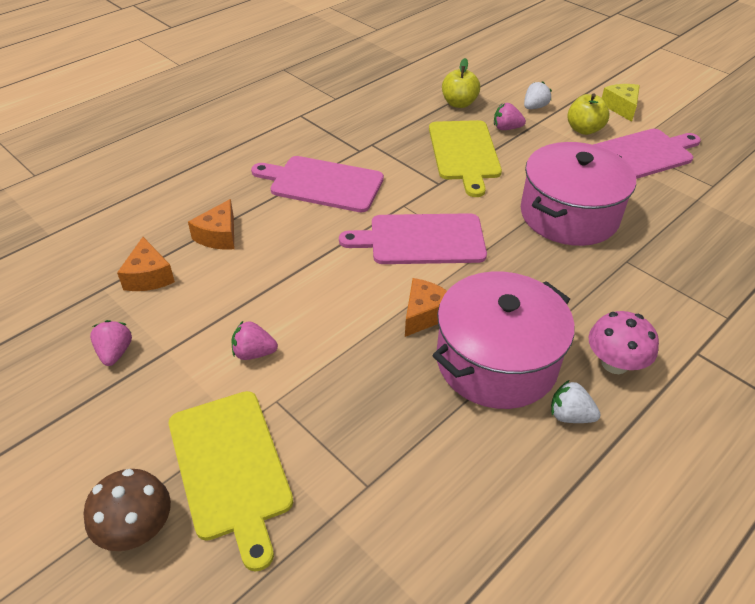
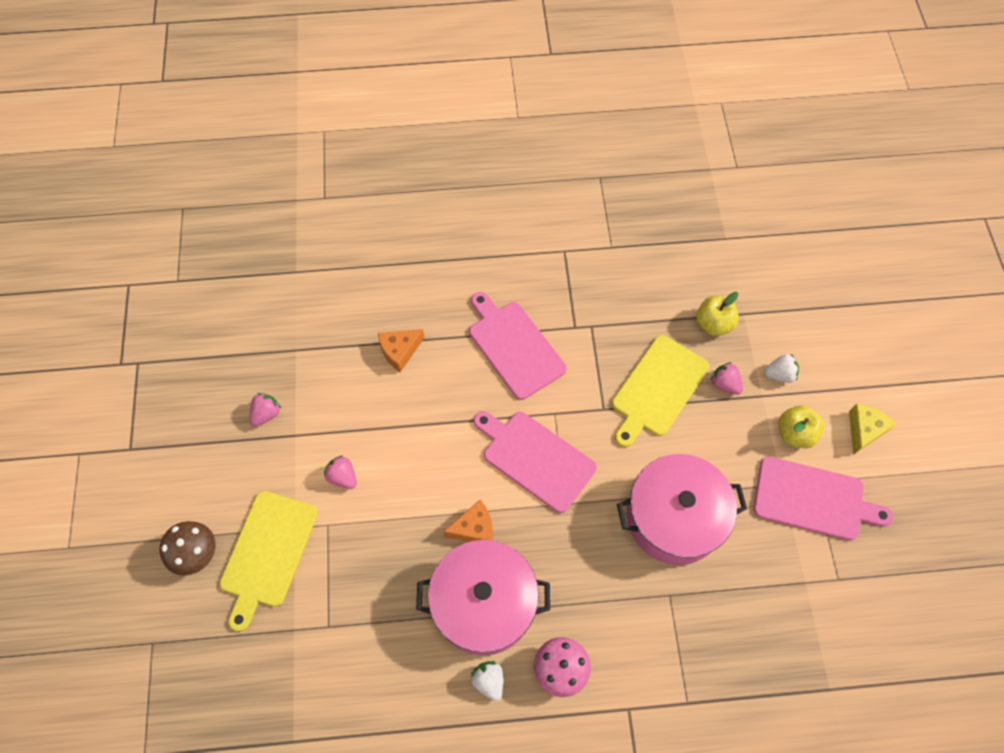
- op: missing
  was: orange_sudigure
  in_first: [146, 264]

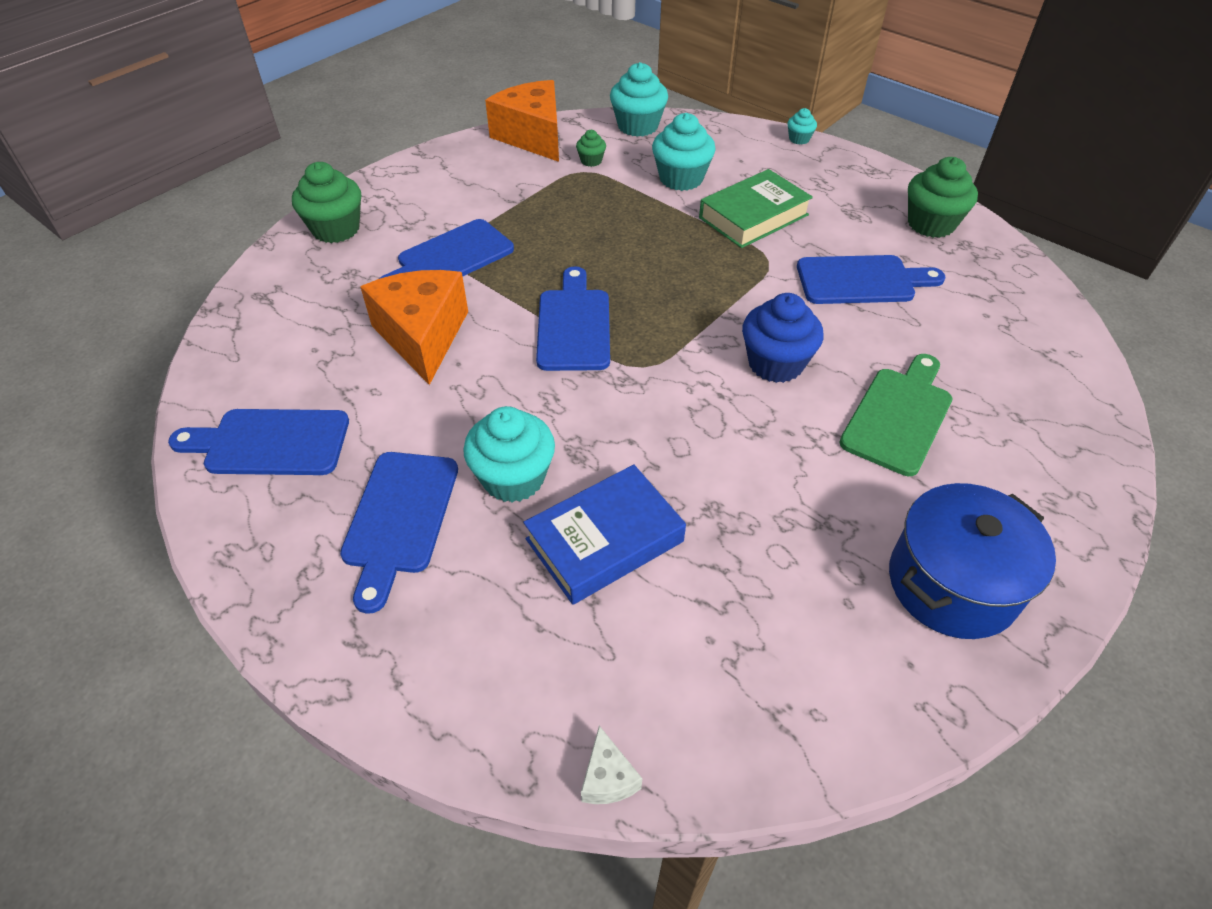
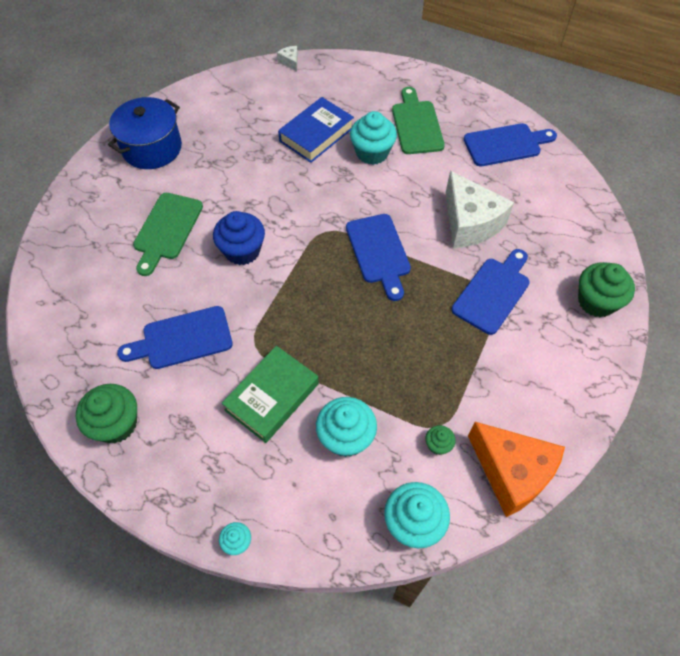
- op: colour
  was: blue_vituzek
  now: green_vituzek
  in_first: [399, 533]
  in_second: [418, 120]
- op: colour
  was: orange_sudigure
  now: white_sudigure
  in_first: [414, 327]
  in_second: [480, 209]

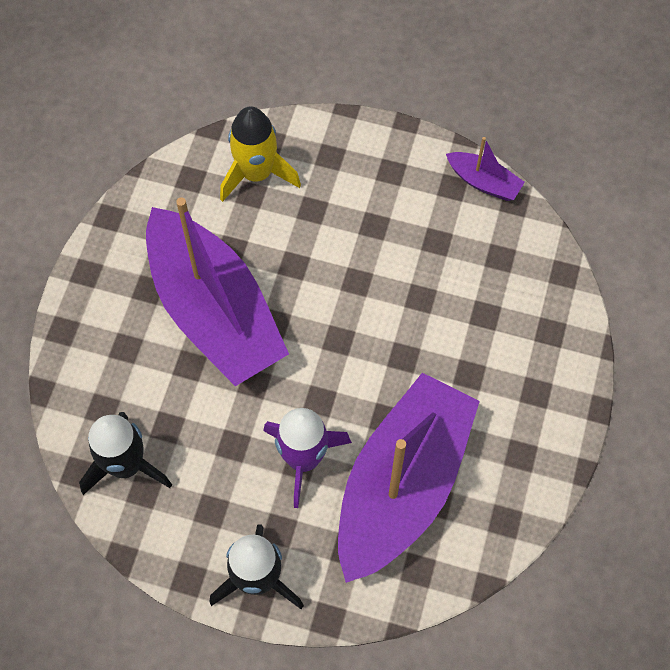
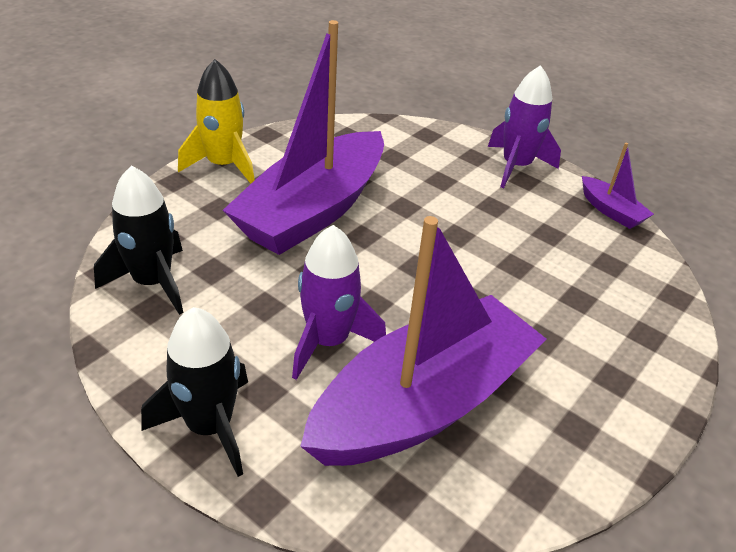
- op: relocated
  was: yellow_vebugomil
  in_first: [260, 154]
  in_second: [216, 121]
- op: spun
  was: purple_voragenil
  in_first: [217, 291]
  in_second: [303, 137]
  clockwise: 45
- op: appeared
  now: purple_vebugomil
  in_second: [524, 126]

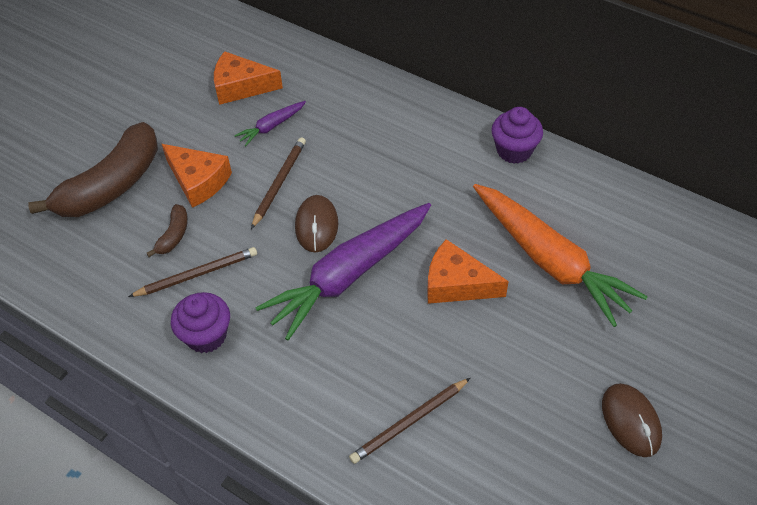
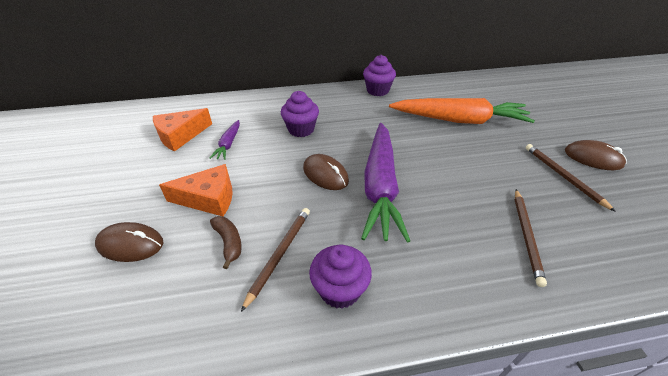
- op: exchanged
  was: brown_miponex
  now: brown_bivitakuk
  in_first: [93, 169]
  in_second: [129, 242]
- op: appeared
  now: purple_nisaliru
  in_second: [300, 114]
- op: relocated
  was: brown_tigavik
  in_first: [278, 183]
  in_second: [571, 178]
- op: missing
  was: orange_sudigure
  in_first: [468, 271]

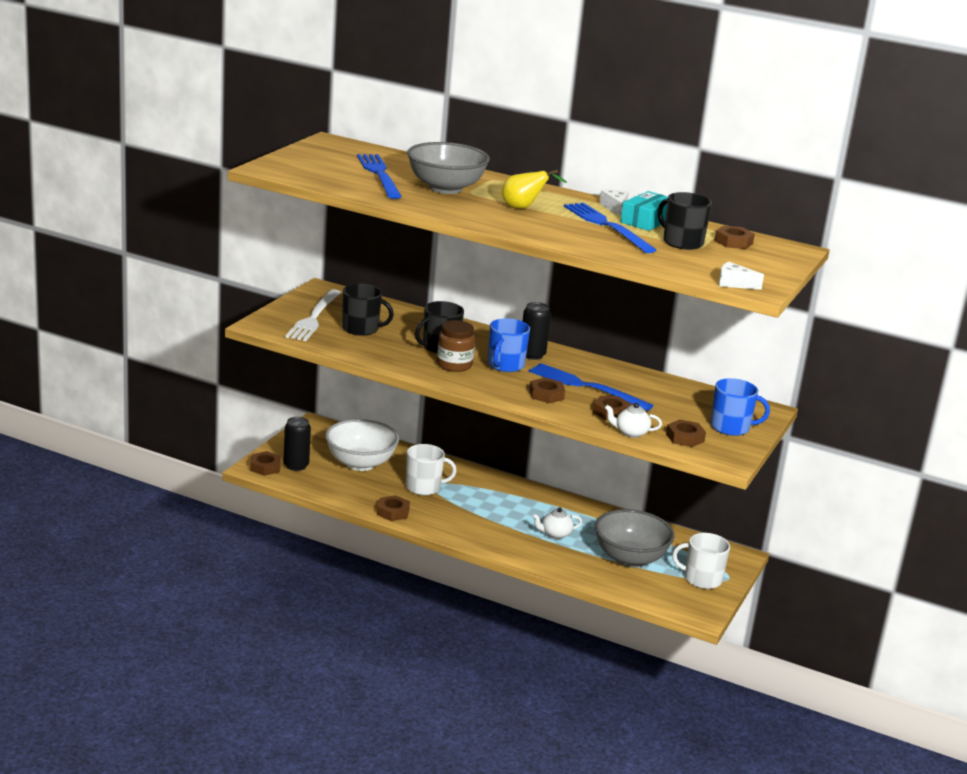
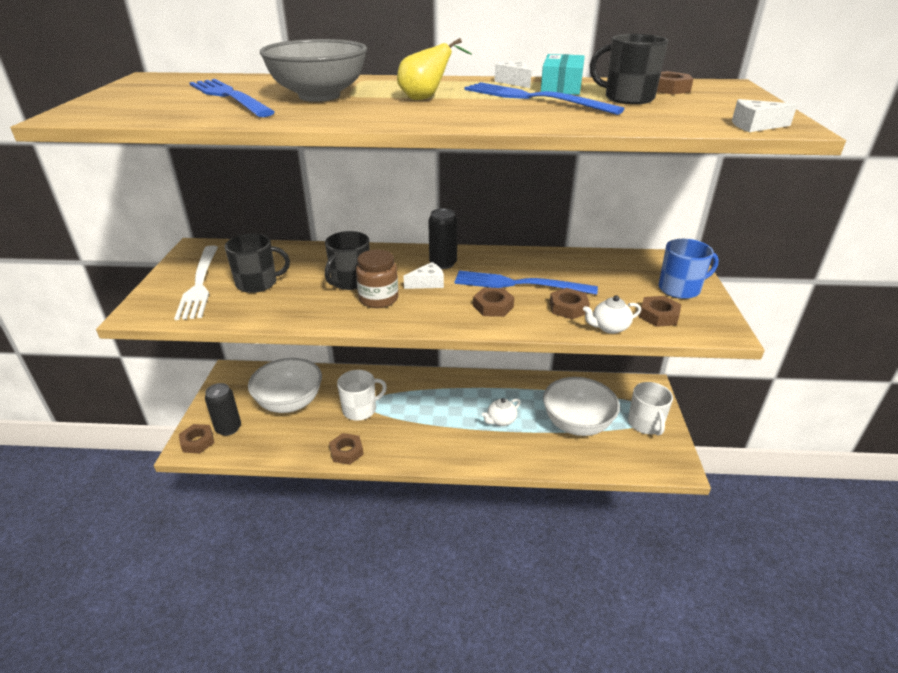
- op: exchanged
  was: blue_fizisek
  now: white_sudigure
  in_first: [509, 345]
  in_second: [423, 275]
- op: colour
  was: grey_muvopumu
  now: white_muvopumu
  in_first: [634, 538]
  in_second: [581, 406]
- op: spun
  was: white_fizisek
  in_first: [701, 561]
  in_second: [650, 409]
  clockwise: -90

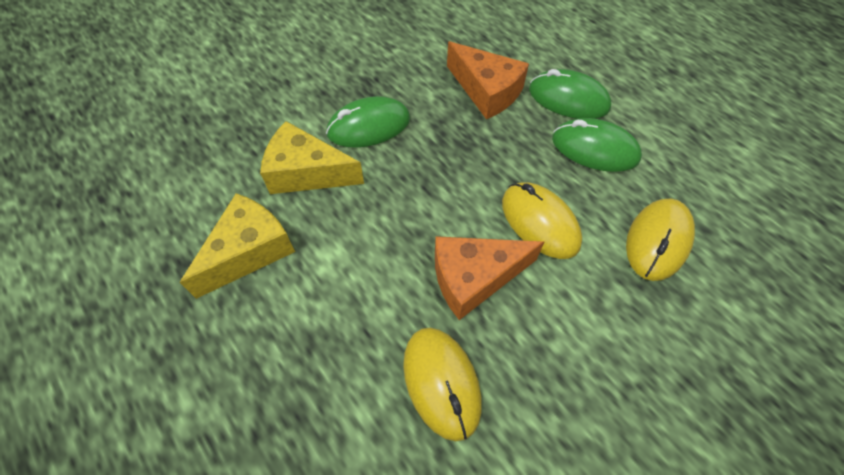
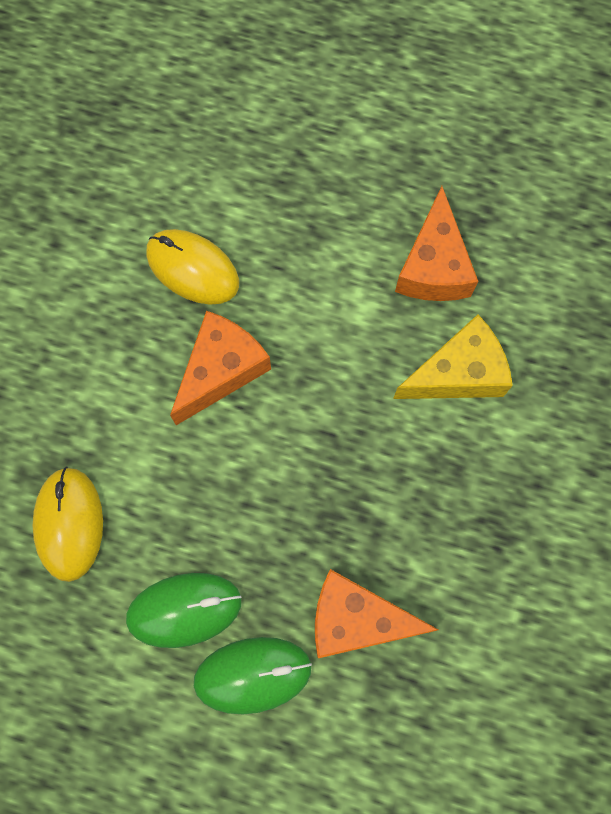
- op: colour
  was: yellow_sudigure
  now: orange_sudigure
  in_first: [237, 246]
  in_second: [436, 243]
- op: missing
  was: green_bivitakuk
  in_first: [368, 122]
- op: missing
  was: yellow_bivitakuk
  in_first: [542, 220]

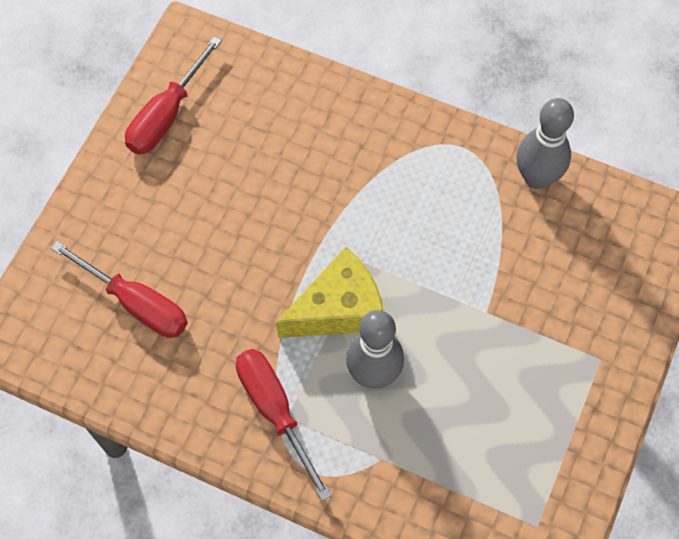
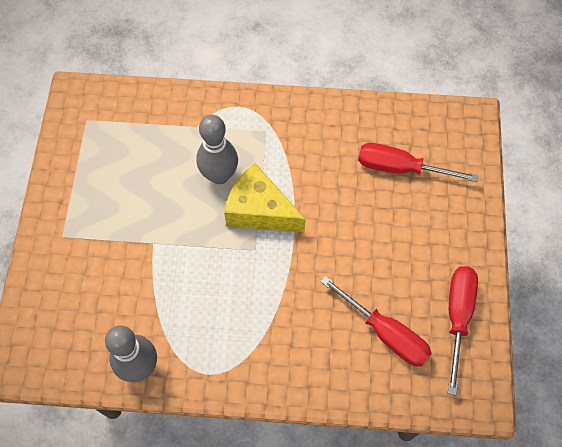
- op: spun
  was: yellow_sudigure
  in_first: [329, 292]
  in_second: [265, 197]
  clockwise: 75
- op: relocated
  was: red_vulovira
  in_first: [284, 425]
  in_second: [376, 321]

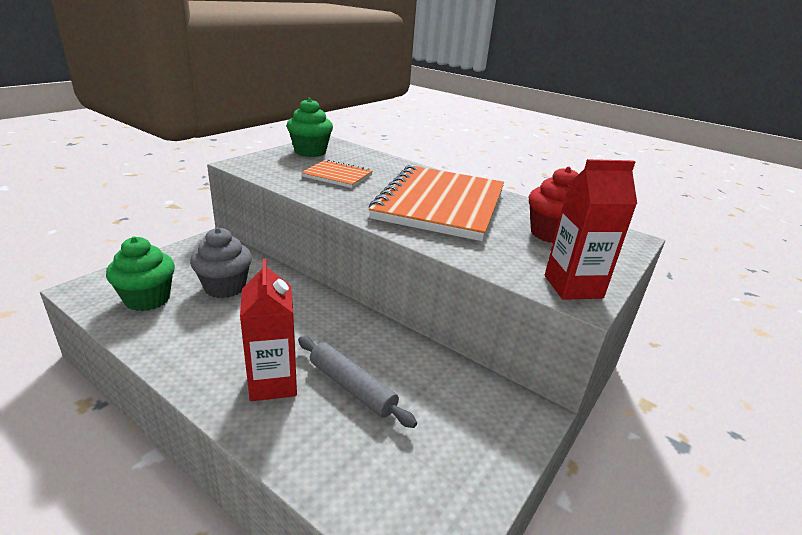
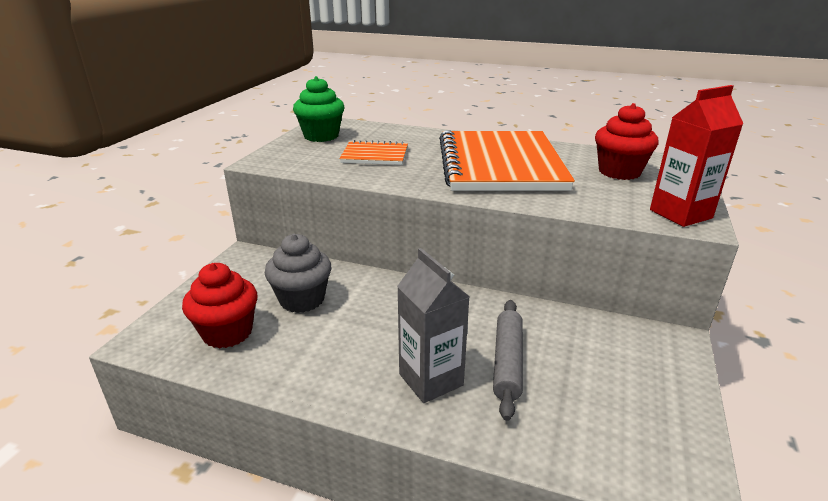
- op: colour
  was: green_nisaliru
  now: red_nisaliru
  in_first: [140, 273]
  in_second: [220, 306]
- op: colour
  was: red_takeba
  now: grey_takeba
  in_first: [268, 329]
  in_second: [433, 325]
- op: spun
  was: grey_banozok
  in_first: [357, 382]
  in_second: [508, 360]
  clockwise: 75

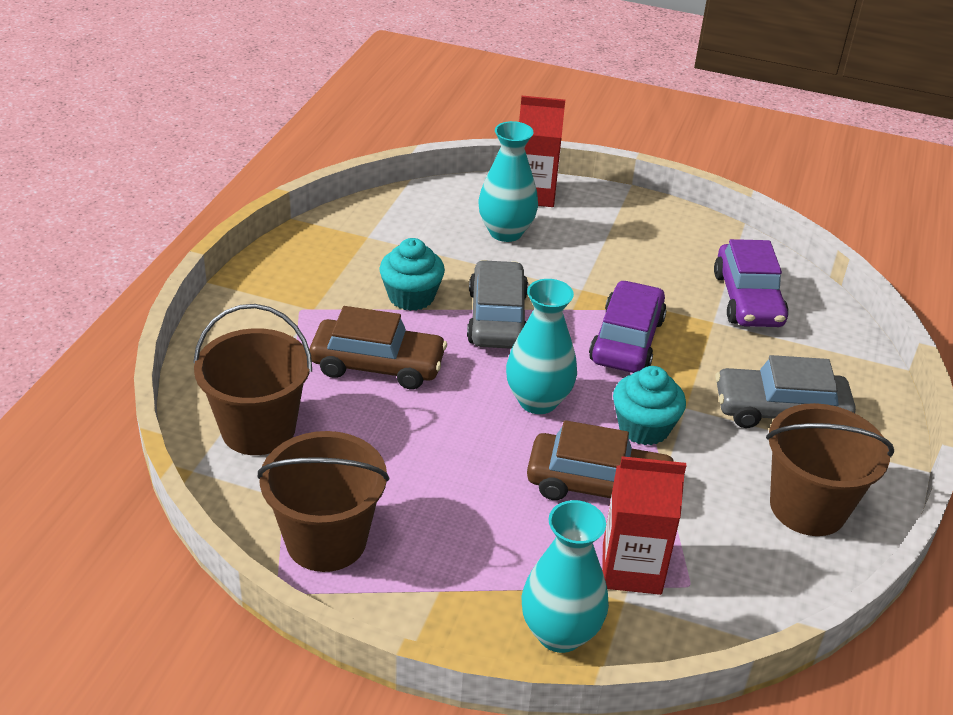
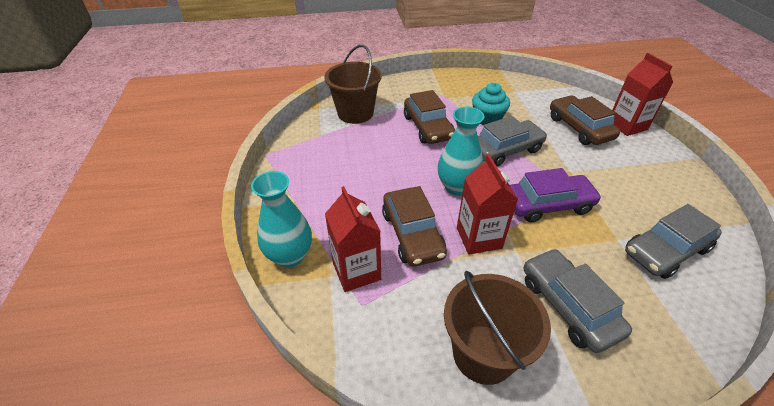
- op: exchanged
  was: turquoise_nisaliru
  now: red_takeba
  in_first: [649, 405]
  in_second: [487, 204]
- op: exchanged
  was: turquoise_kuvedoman
  now: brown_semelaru
  in_first: [508, 181]
  in_second: [585, 120]
- op: colour
  was: purple_semelaru
  now: grey_semelaru
  in_first: [751, 283]
  in_second: [673, 241]
- op: missing
  was: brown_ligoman
  in_first: [323, 501]

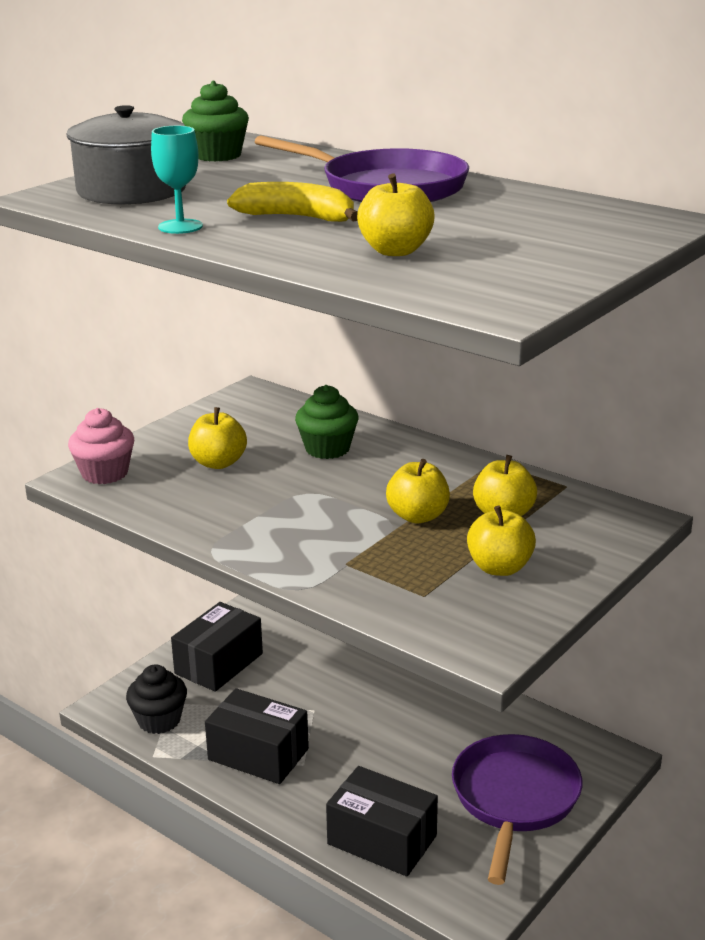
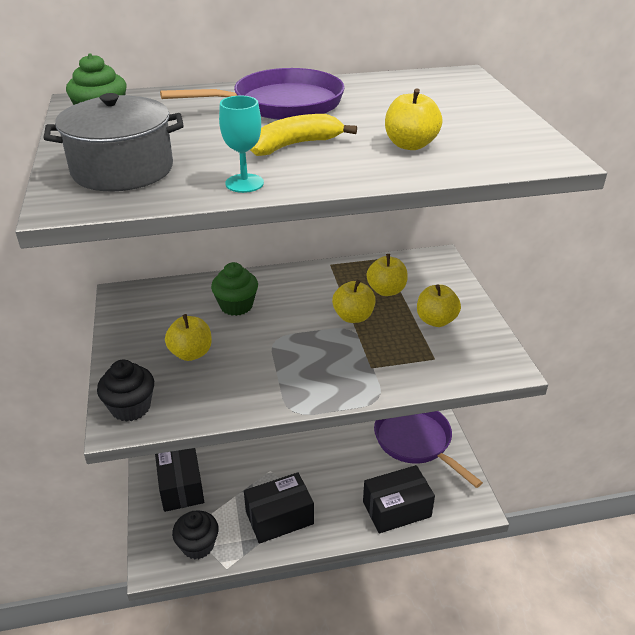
- op: colour
  was: pink_nisaliru
  now: black_nisaliru
  in_first: [101, 446]
  in_second: [125, 391]

